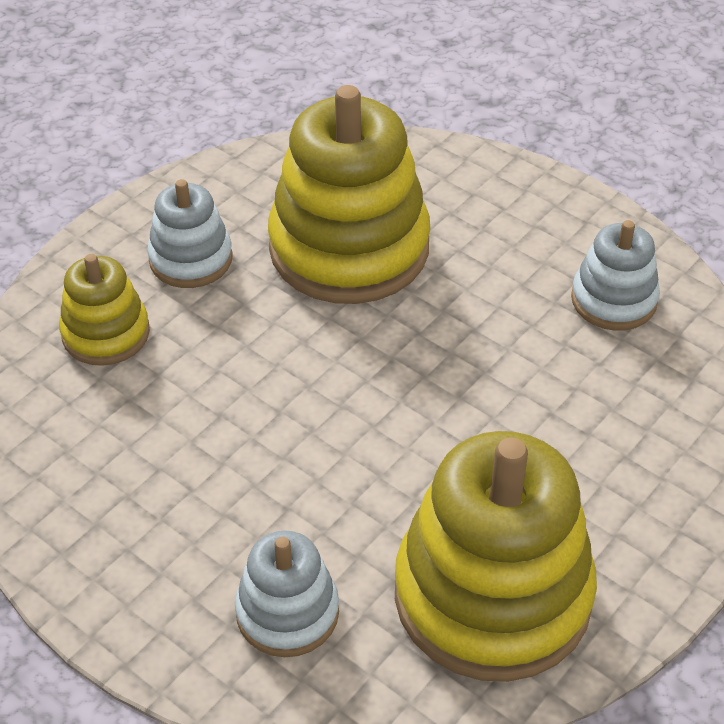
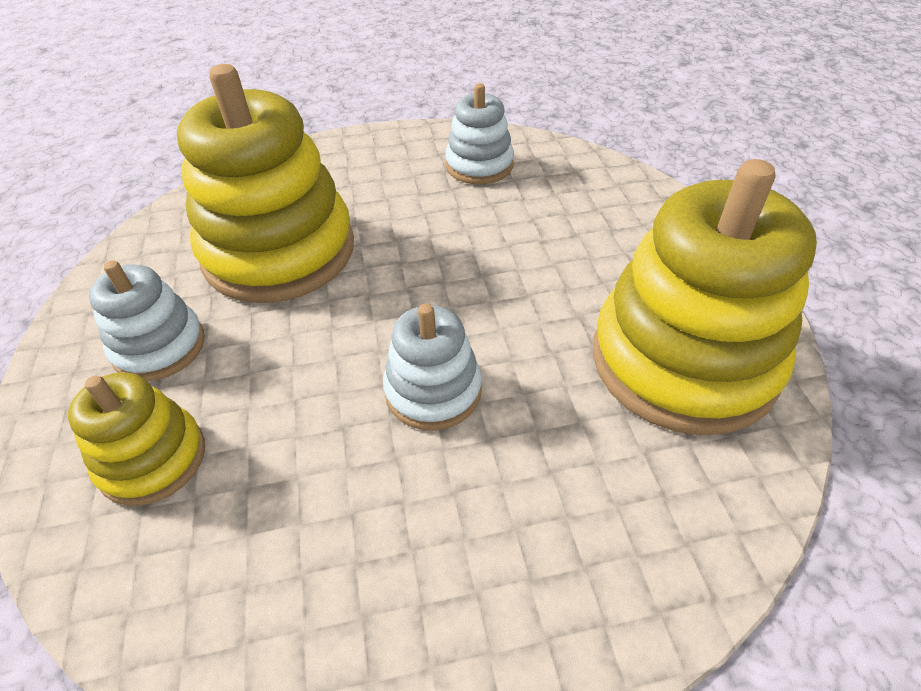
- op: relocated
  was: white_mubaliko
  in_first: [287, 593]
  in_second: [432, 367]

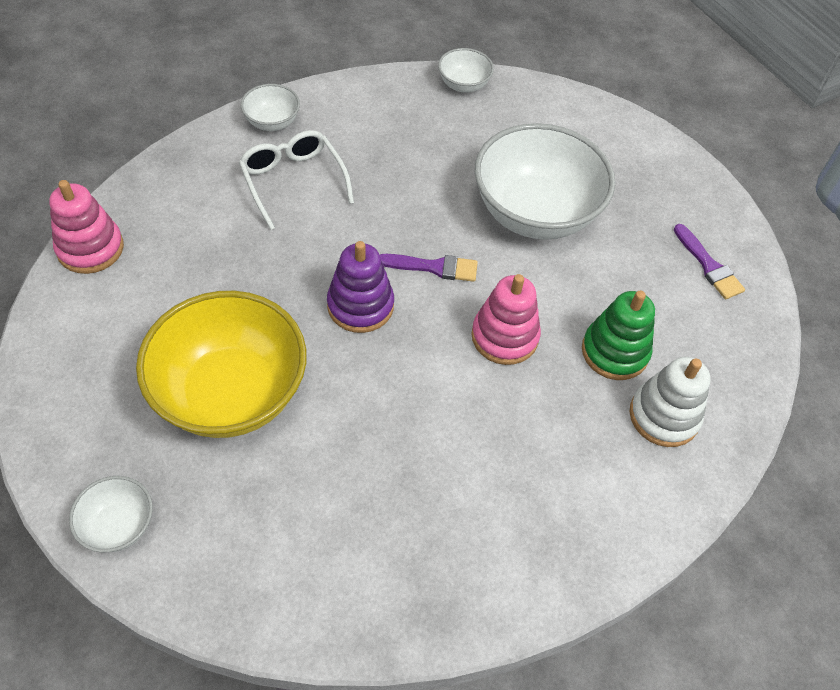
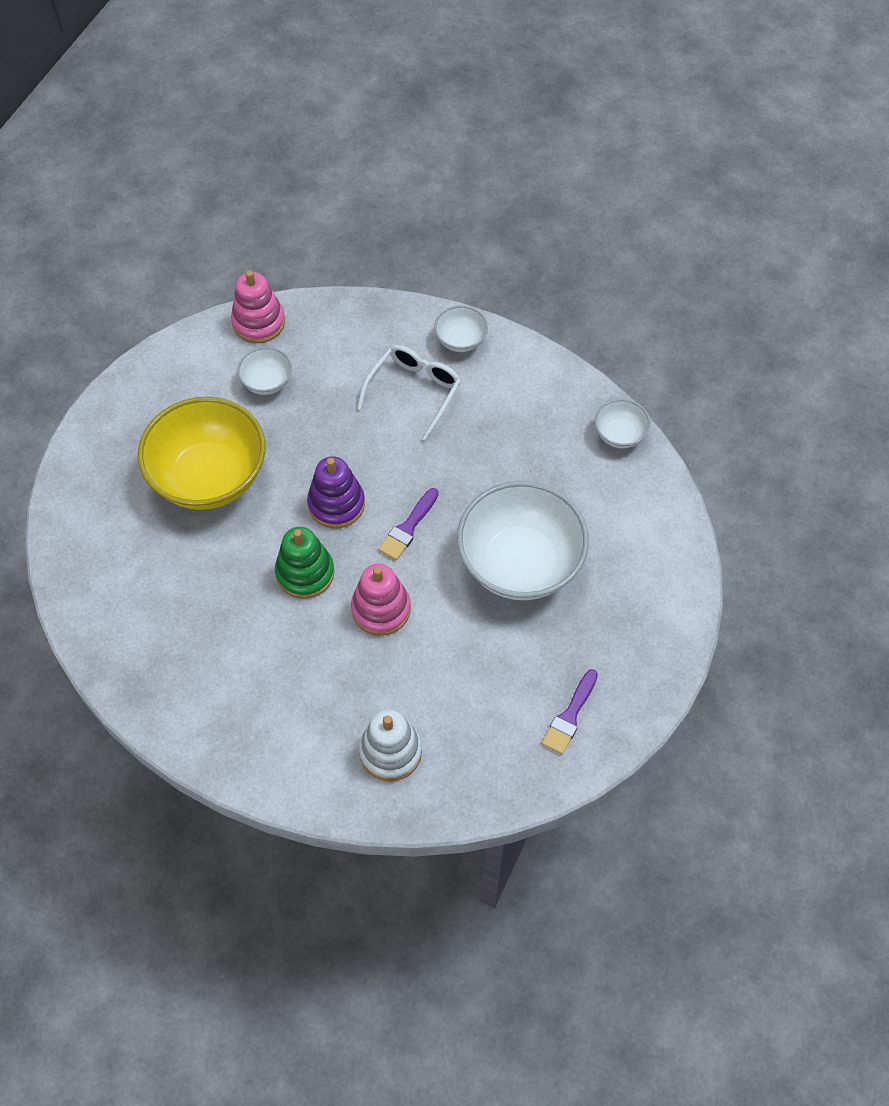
- op: relocated
  was: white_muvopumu
  in_first: [111, 514]
  in_second: [264, 371]
- op: relocated
  was: green_mubaliko
  in_first: [618, 335]
  in_second: [304, 563]
- op: spun
  was: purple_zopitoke
  in_first: [429, 268]
  in_second: [409, 524]
  clockwise: 60

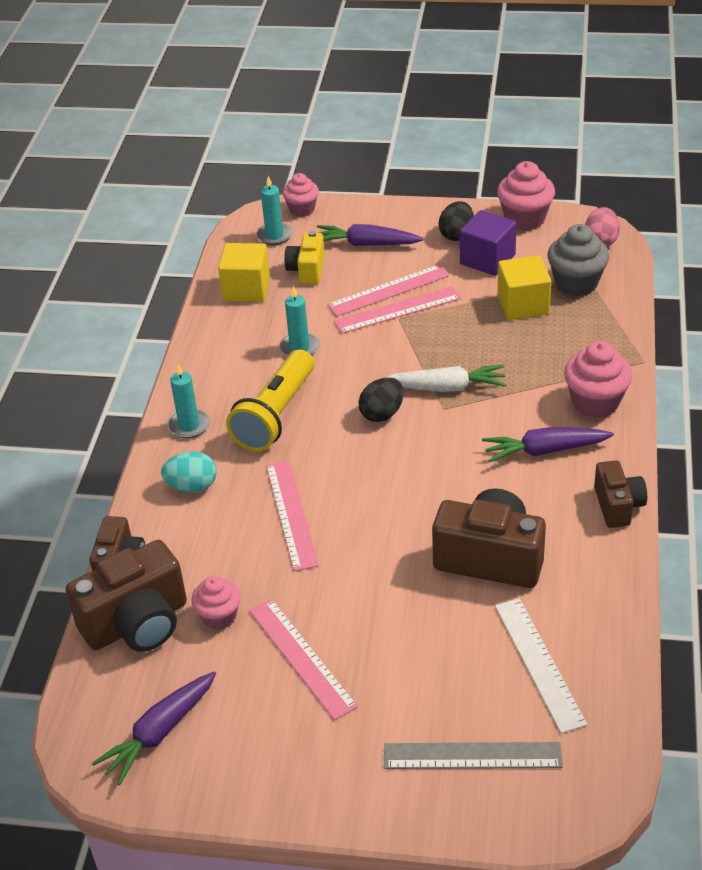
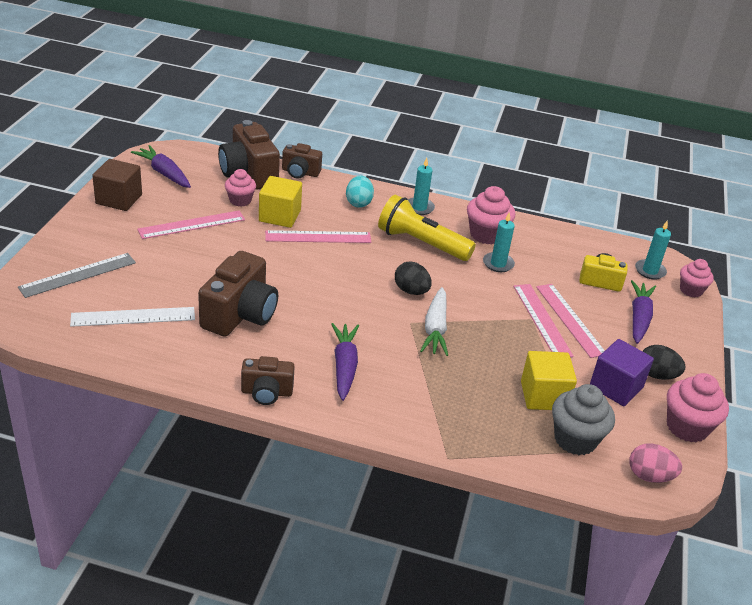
- op: spun
  was: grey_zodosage
  in_first: [473, 755]
  in_second: [77, 275]
  clockwise: 45
- op: appeared
  now: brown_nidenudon
  in_second: [117, 185]
- op: relocated
  was: yellow_nidenudon
  in_first: [244, 272]
  in_second: [280, 202]
- op: relocated
  was: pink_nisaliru
  in_first: [598, 379]
  in_second: [491, 215]

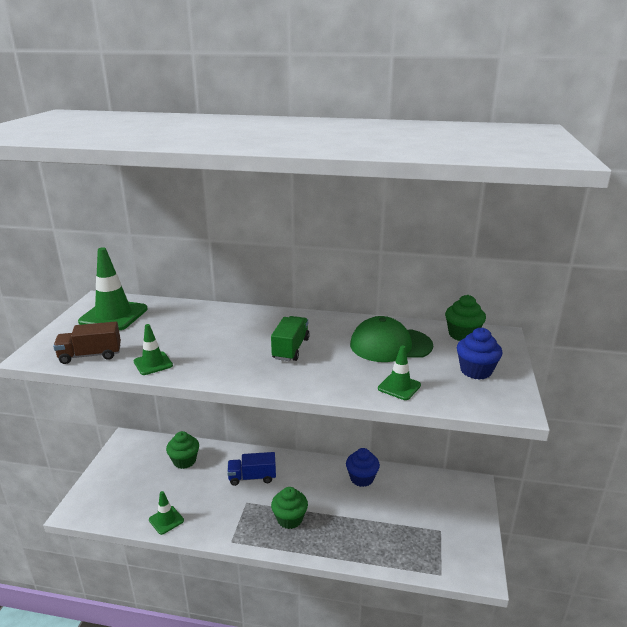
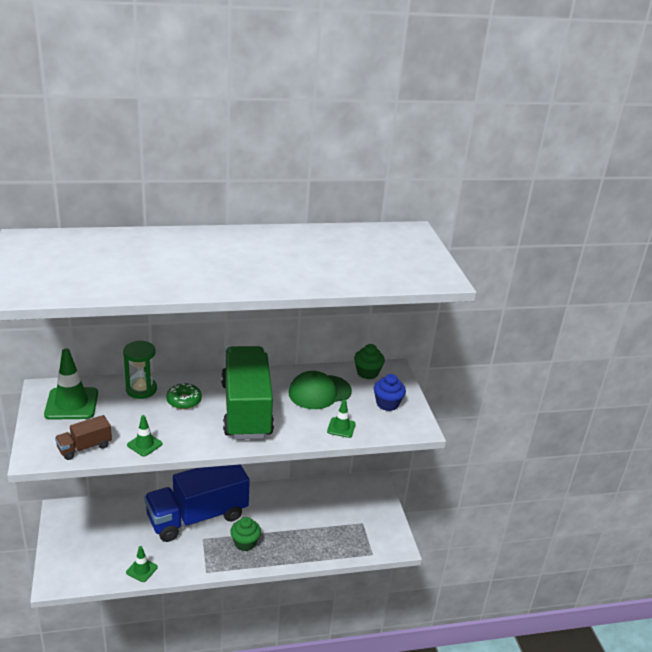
- op: appeared
  now: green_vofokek
  in_second: [140, 370]
- op: size
  was: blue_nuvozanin
  in_first: [251, 469]
  in_second: [197, 503]
  ratio: 2.31
- op: appeared
  now: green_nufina
  in_second: [184, 396]
- op: size
  was: green_nuvozanin
  in_first: [290, 338]
  in_second: [247, 392]
  ratio: 2.31
- op: missing
  was: green_nisaliru
  in_first: [182, 450]
- op: missing
  was: blue_nisaliru
  in_first: [363, 467]

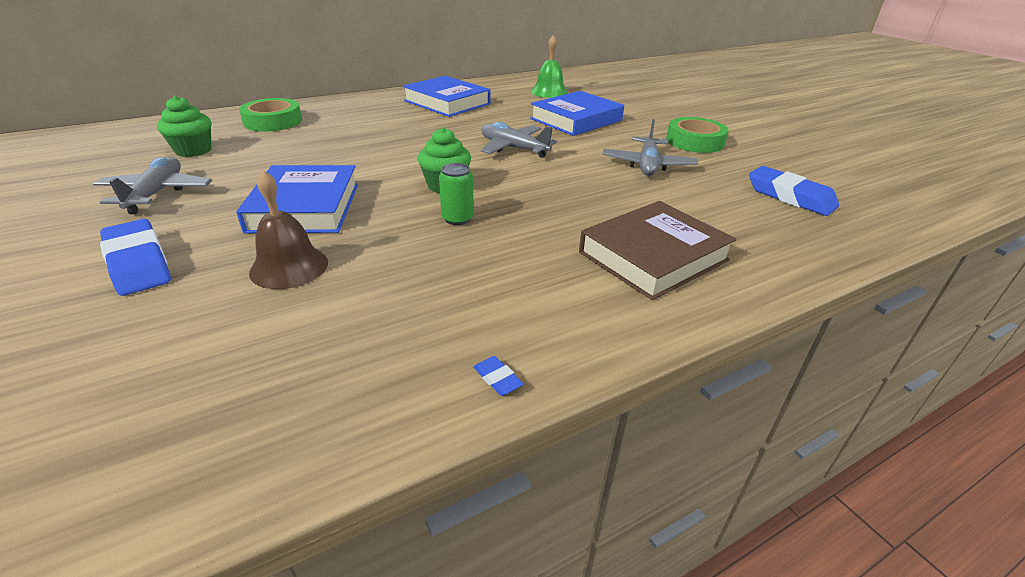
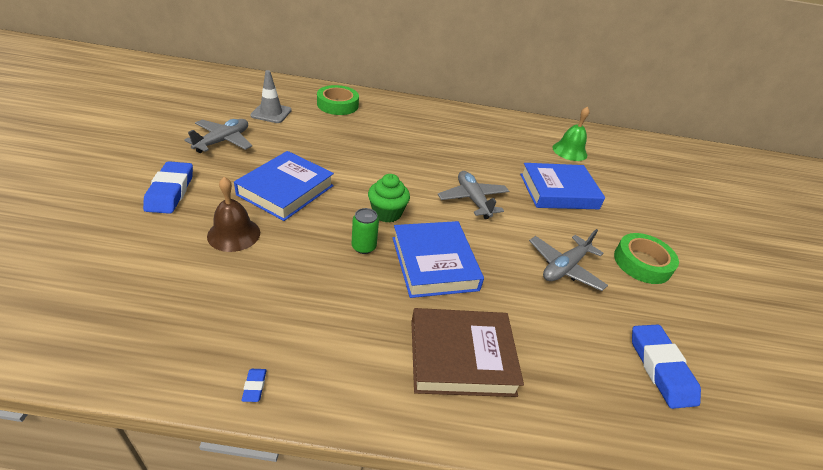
- op: exchanged
  was: green_nisaliru
  now: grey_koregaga
  in_first: [184, 126]
  in_second: [271, 96]
- op: relocated
  was: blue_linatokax
  in_first: [447, 96]
  in_second: [438, 259]

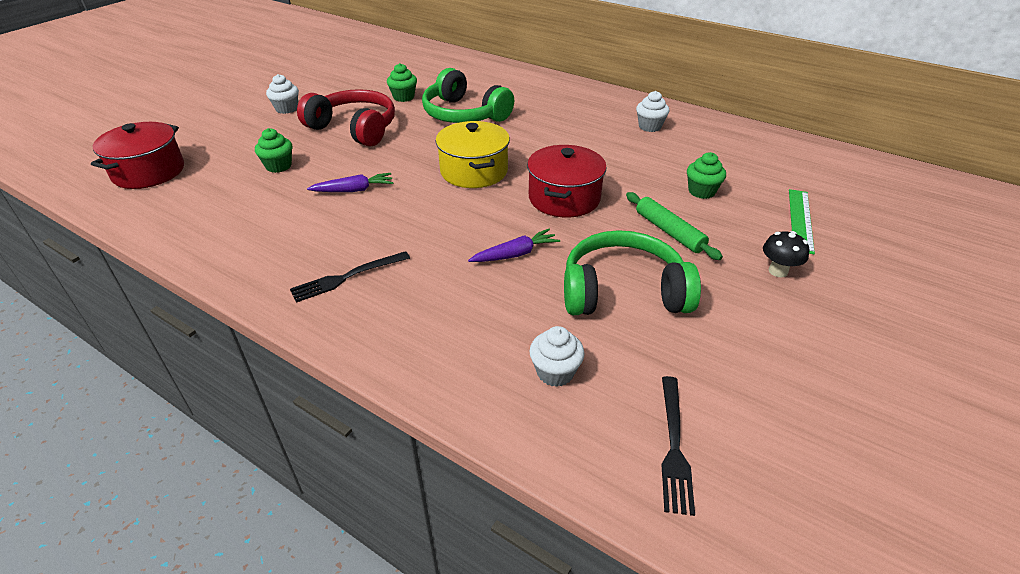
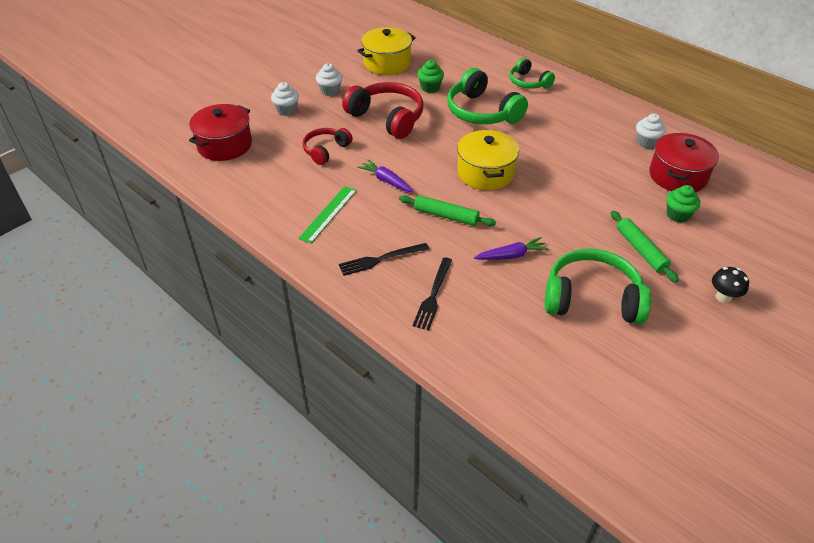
- op: relocated
  was: white_nisaliru
  in_first: [557, 356]
  in_second: [285, 99]
- op: relocated
  was: green_zodosage
  in_first: [802, 221]
  in_second: [327, 215]
- op: exchanged
  was: green_nisaliru
  now: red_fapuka
  in_first: [273, 150]
  in_second: [327, 146]
- op: appeared
  now: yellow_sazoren
  in_second: [386, 51]
- op: spun
  was: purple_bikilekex
  in_first: [350, 182]
  in_second: [385, 175]
  clockwise: -135
- op: appeared
  now: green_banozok
  in_second: [447, 210]
- op: relocated
  was: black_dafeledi
  in_first: [678, 446]
  in_second: [432, 293]
- op: appeared
  now: green_fapuka
  in_second: [532, 73]
- op: relocated
  was: red_sazoren
  in_first: [567, 181]
  in_second: [684, 162]

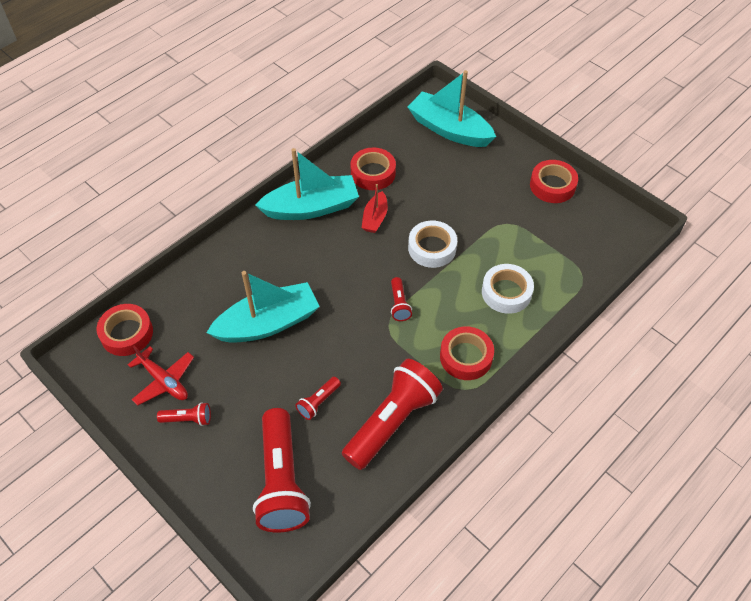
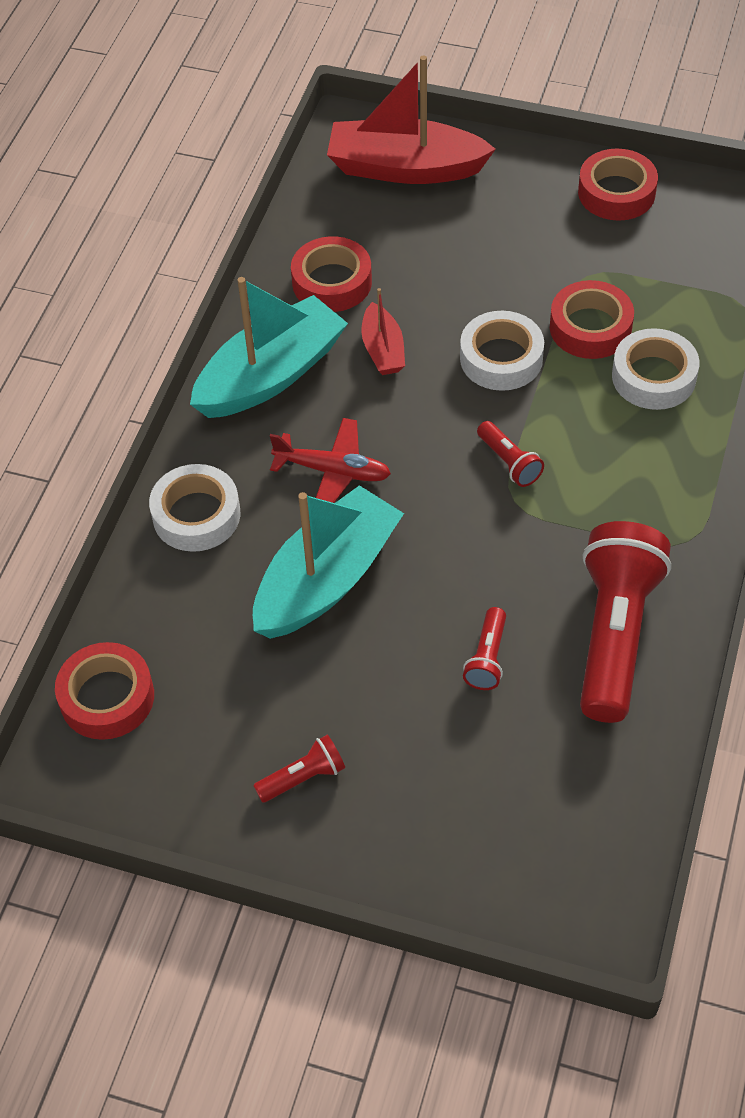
- op: appeared
  now: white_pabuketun
  in_second: [194, 508]
- op: relocated
  was: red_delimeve
  in_first: [161, 375]
  in_second: [330, 460]
- op: colour
  was: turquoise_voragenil
  now: red_voragenil
  in_first: [452, 108]
  in_second: [411, 119]
- op: relocated
  was: red_pabuketun
  in_first: [467, 353]
  in_second: [592, 319]
- op: missing
  was: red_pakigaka
  in_first: [282, 470]

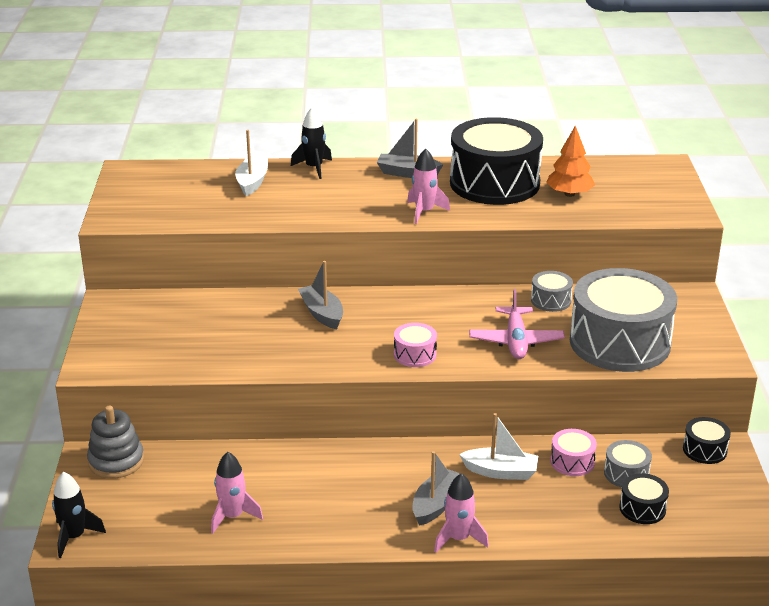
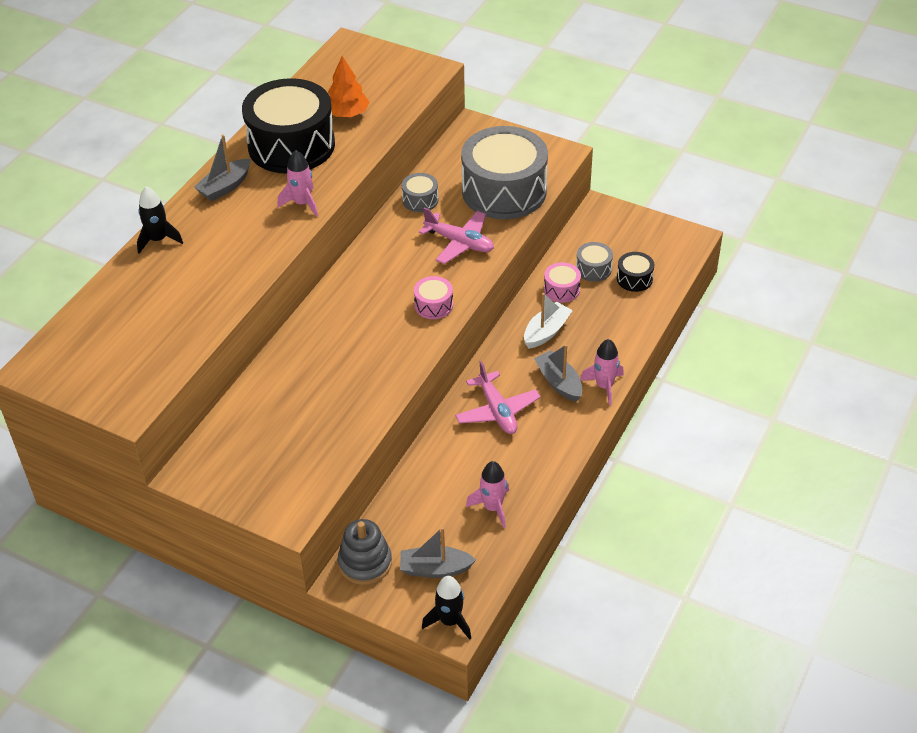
- op: relocated
  was: grey_voragenil
  in_first: [320, 295]
  in_second: [438, 552]
- op: appeared
  now: pink_delimeve
  in_second: [497, 397]
- op: missing
  was: white_voragenil
  in_first: [251, 163]
- op: missing
  was: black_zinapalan
  in_first: [707, 440]

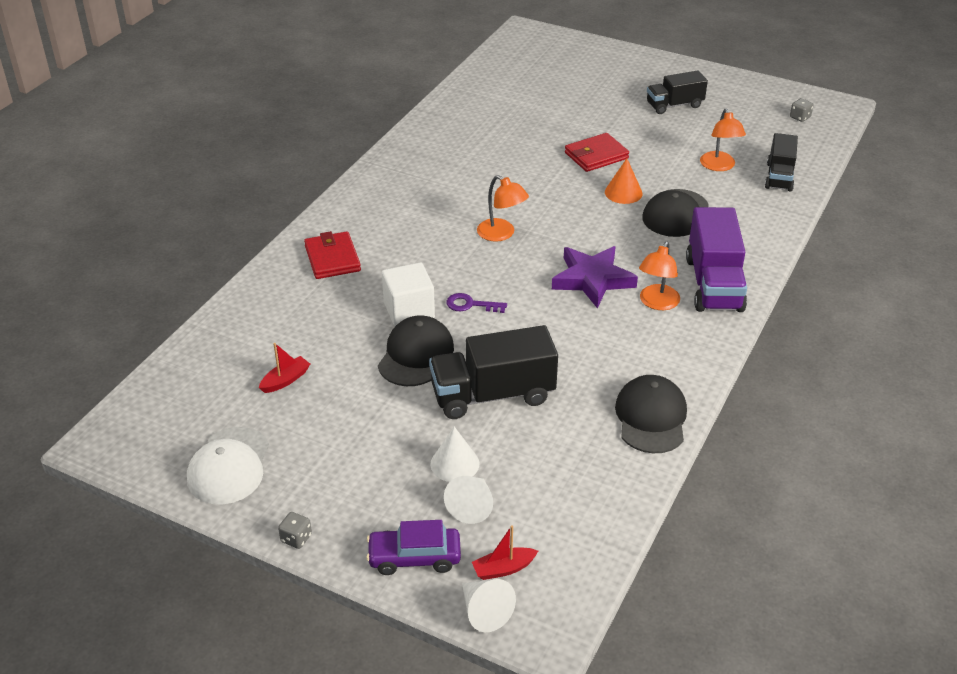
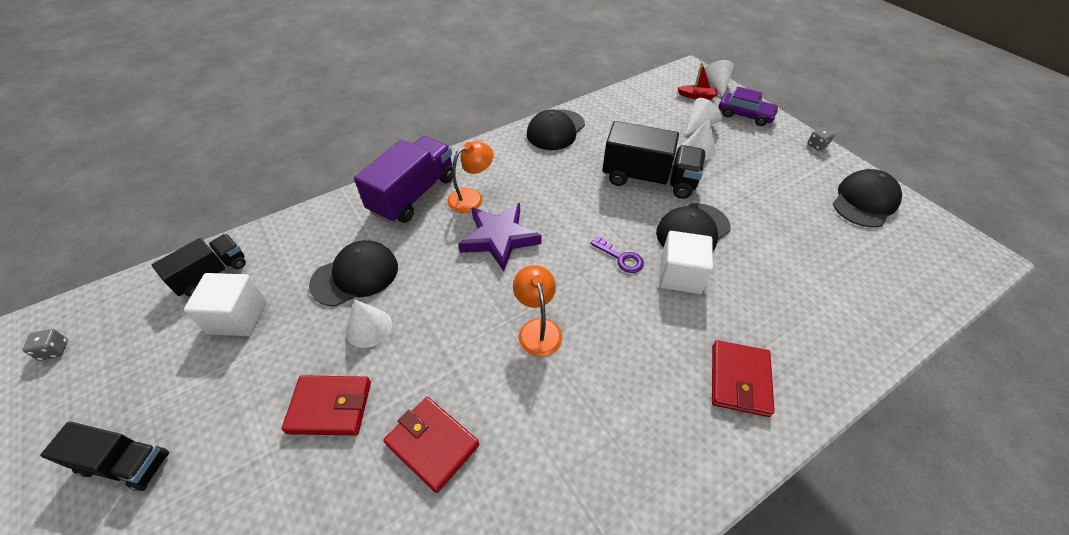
- op: exchanged
  was: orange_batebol
  now: white_nidenudon
  in_first: [723, 140]
  in_second: [225, 304]
- op: colour
  was: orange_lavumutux
  now: white_lavumutux
  in_first: [624, 181]
  in_second: [369, 324]
- op: appeared
  now: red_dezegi
  in_second: [431, 445]
- op: colour
  was: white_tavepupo
  now: black_tavepupo
  in_first: [228, 465]
  in_second: [867, 198]
- op: missing
  was: red_voragenil
  in_first: [284, 368]

